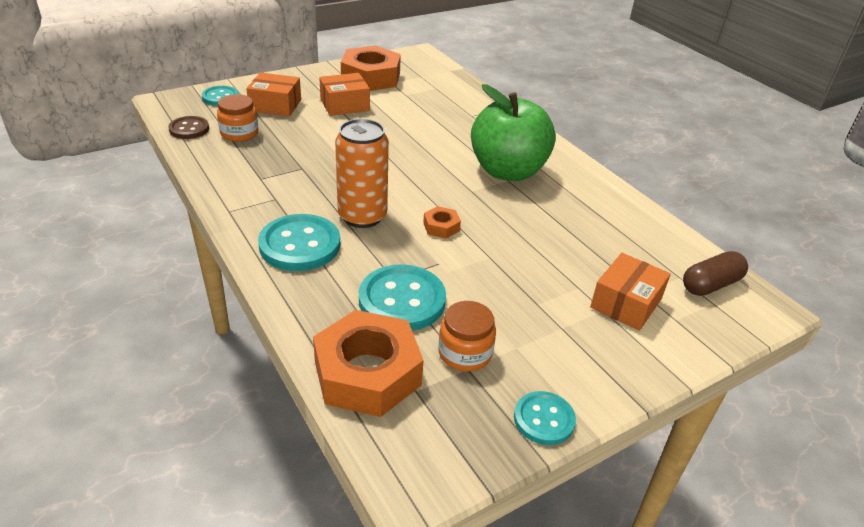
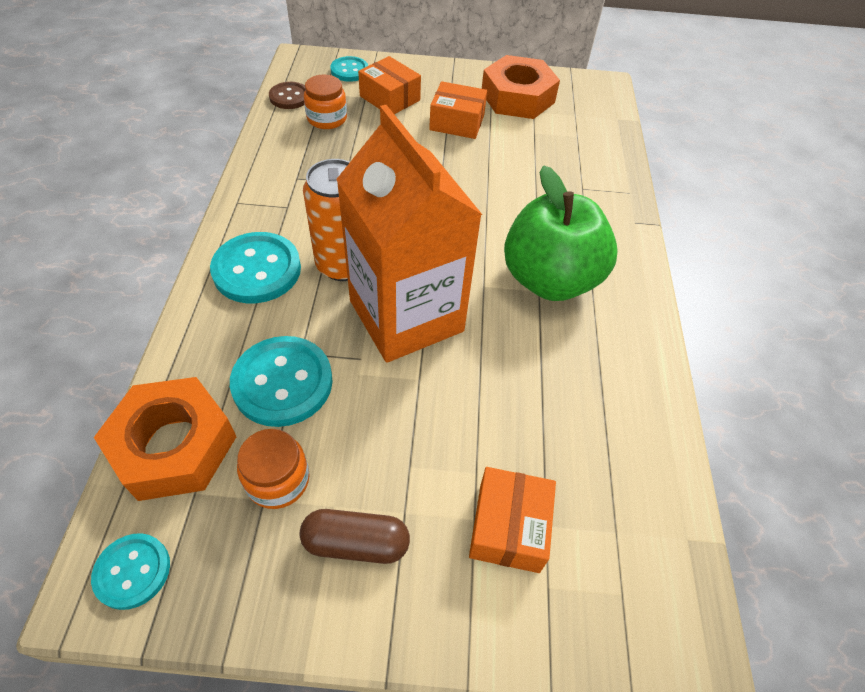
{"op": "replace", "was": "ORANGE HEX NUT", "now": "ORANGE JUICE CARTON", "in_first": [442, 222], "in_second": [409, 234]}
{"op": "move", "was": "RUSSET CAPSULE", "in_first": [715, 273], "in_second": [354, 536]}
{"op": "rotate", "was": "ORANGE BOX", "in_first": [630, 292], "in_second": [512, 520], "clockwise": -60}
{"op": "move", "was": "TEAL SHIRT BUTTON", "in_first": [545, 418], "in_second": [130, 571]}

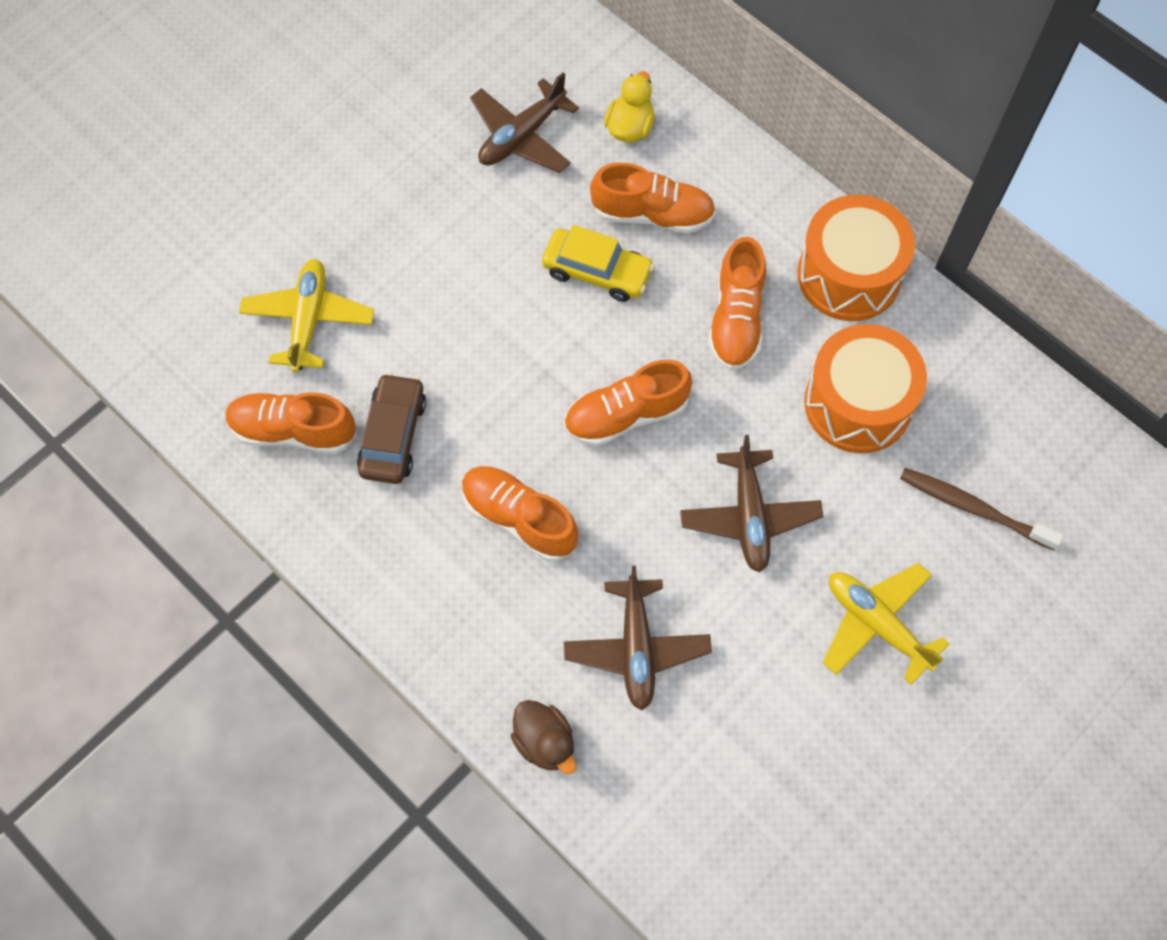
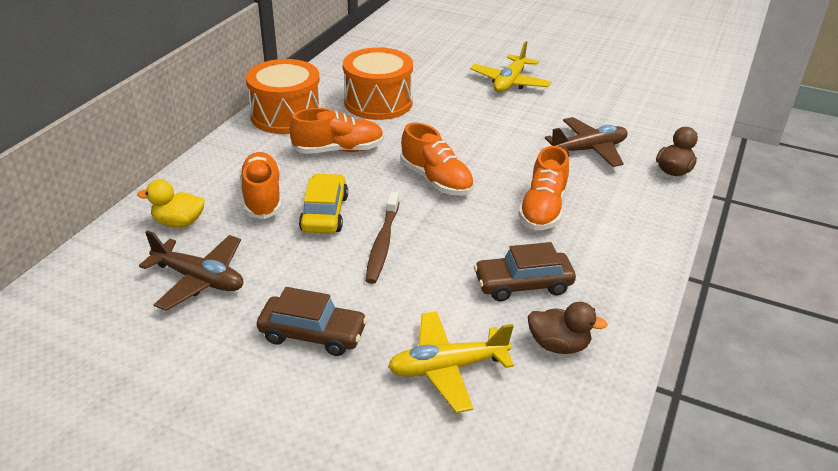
{"op": "replace", "was": "ORANGE SNEAKER", "now": "RUSSET DUCK", "in_first": [291, 423], "in_second": [568, 328]}
{"op": "delete", "was": "RUSSET TOY PLANE", "in_first": [751, 504]}
{"op": "move", "was": "RUSSET TOOTHBRUSH", "in_first": [981, 509], "in_second": [382, 238]}
{"op": "insert", "now": "RUSSET TOY CAR", "in_second": [312, 321]}

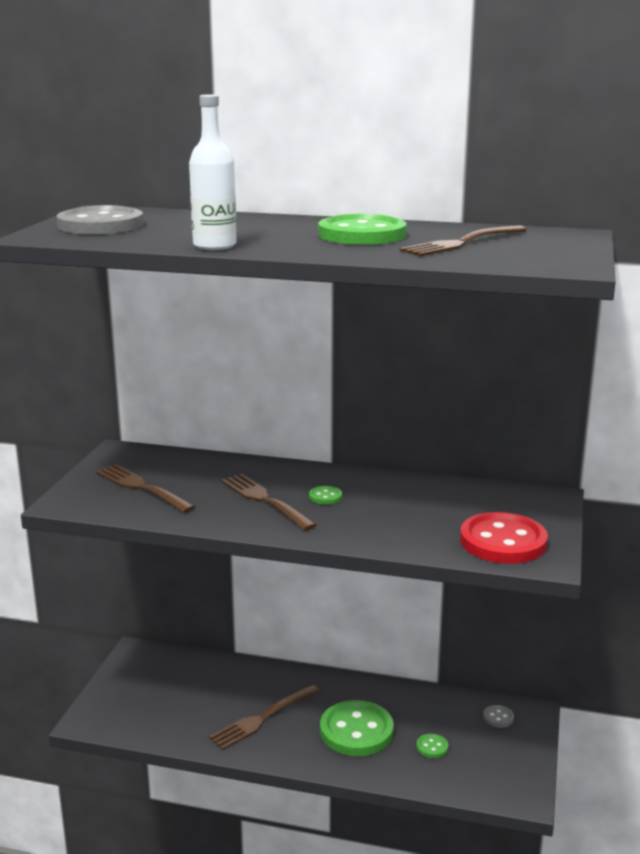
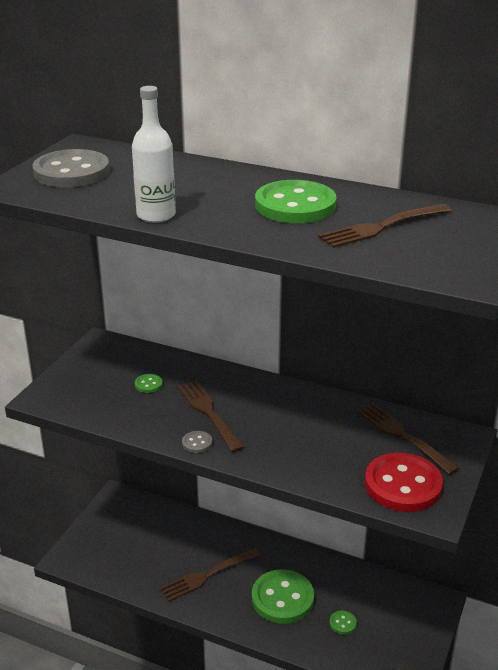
{"op": "move", "was": "RUSSET TABLE FORK", "in_first": [145, 488], "in_second": [408, 439]}
{"op": "move", "was": "GREEN SHIRT BUTTON", "in_first": [325, 495], "in_second": [149, 383]}
{"op": "move", "was": "GREY SHIRT BUTTON", "in_first": [498, 716], "in_second": [197, 442]}

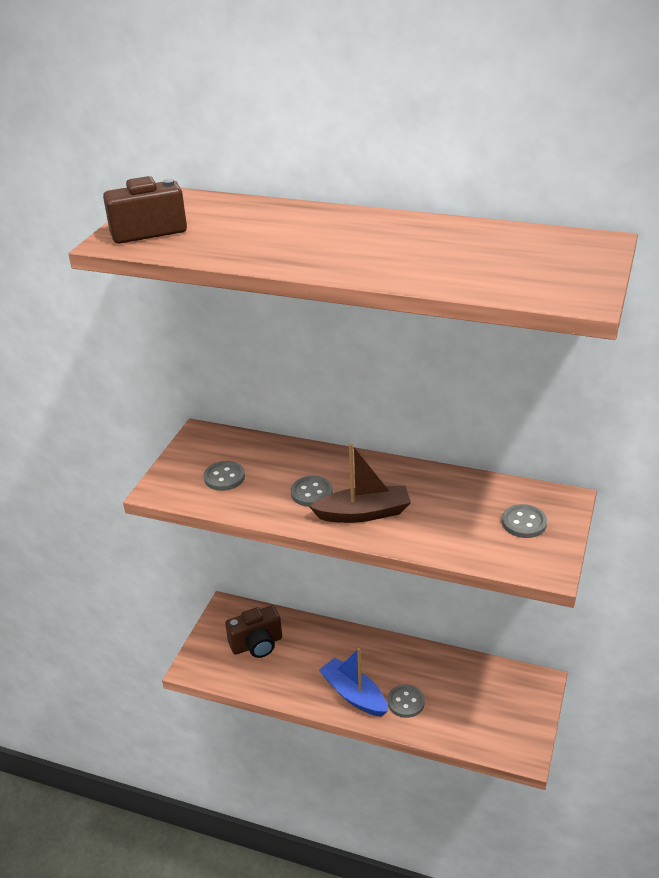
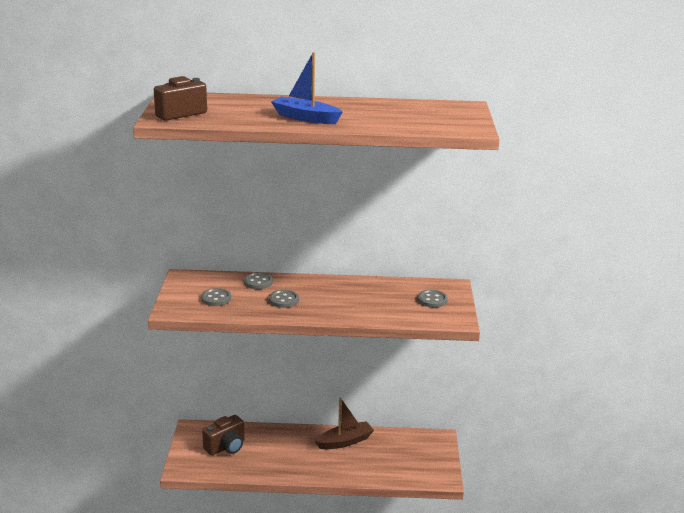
{"op": "move", "was": "RUSSET BOAT", "in_first": [360, 483], "in_second": [344, 423]}
{"op": "move", "was": "COBALT BOAT", "in_first": [353, 682], "in_second": [307, 88]}
{"op": "move", "was": "GREY SHIRT BUTTON", "in_first": [406, 701], "in_second": [258, 280]}

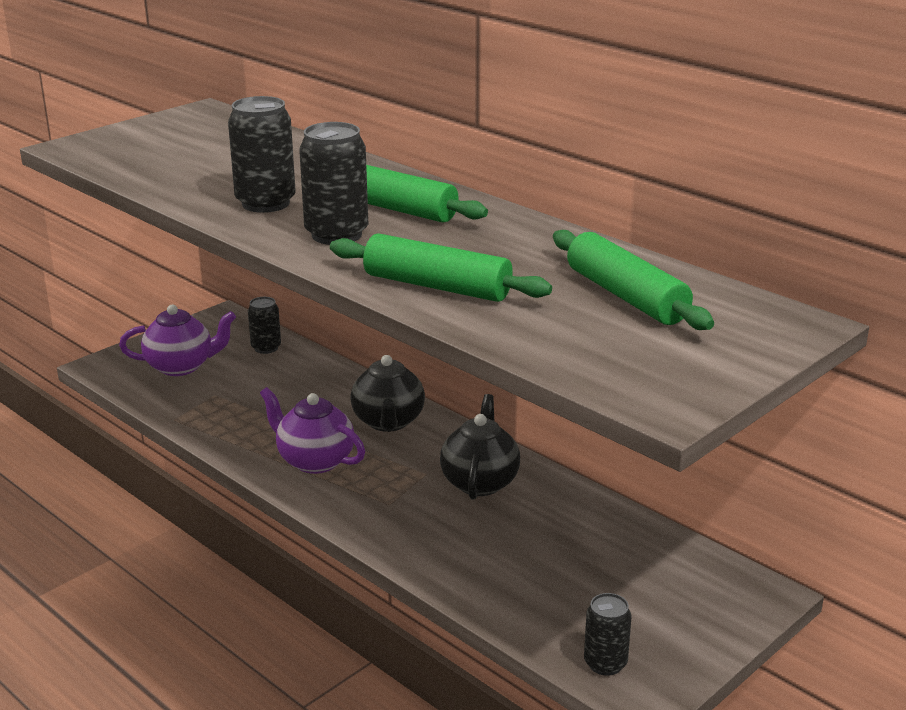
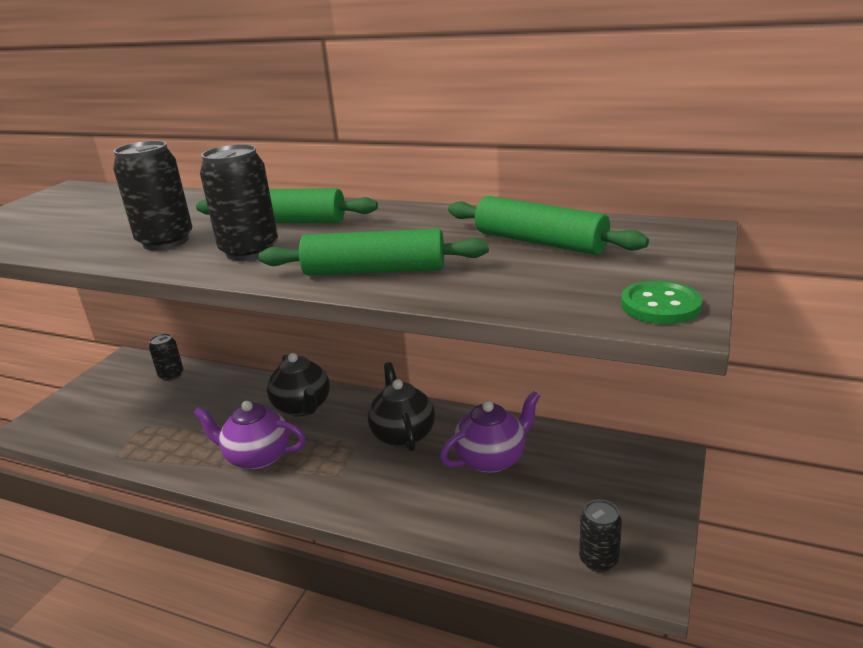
{"op": "move", "was": "PURPLE CHINA TEAPOT", "in_first": [177, 340], "in_second": [490, 432]}
{"op": "insert", "now": "GREEN SHIRT BUTTON", "in_second": [661, 302]}

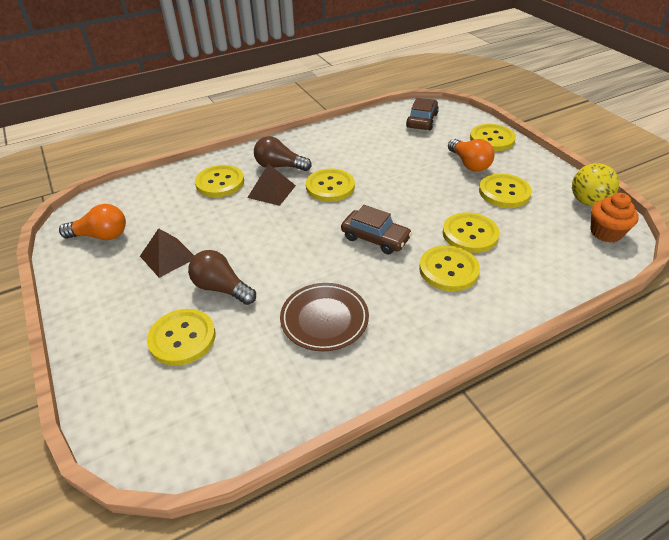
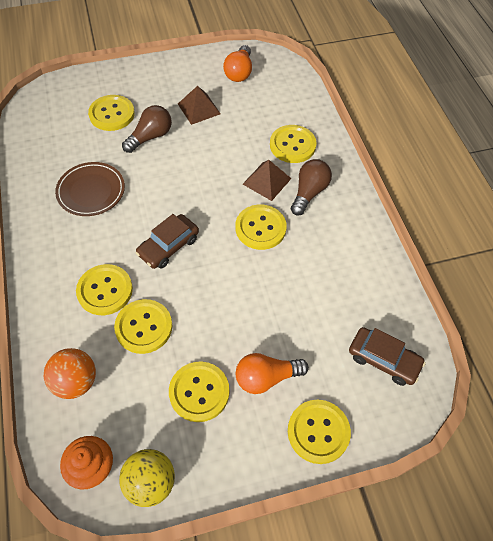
{"op": "insert", "now": "ORANGE BALL", "in_second": [70, 373]}

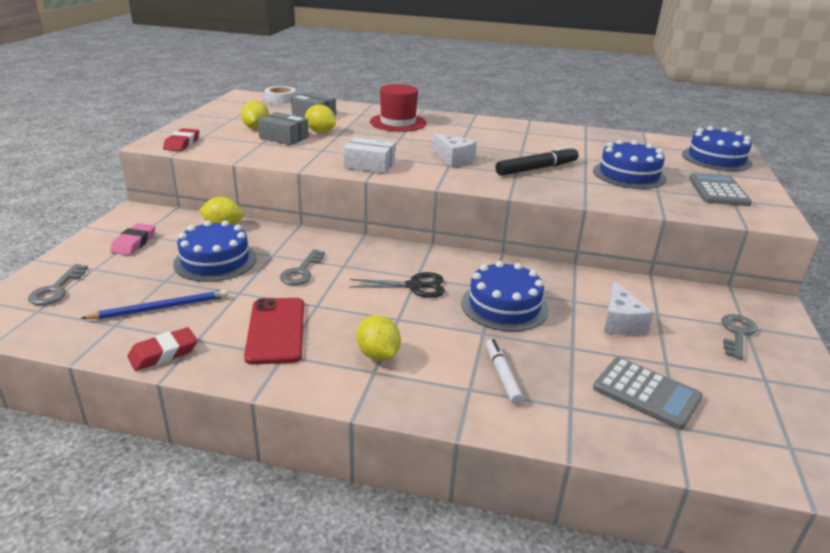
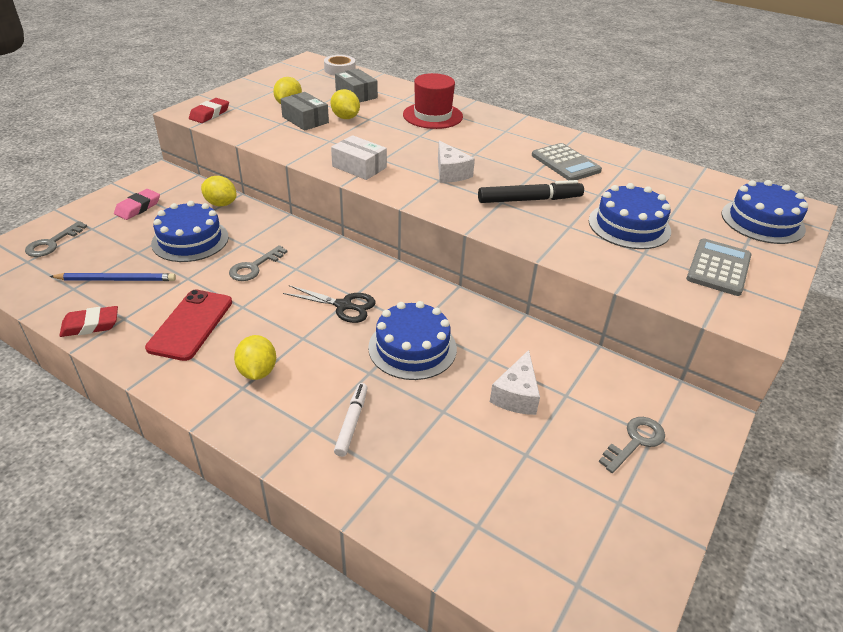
{"op": "move", "was": "GREY CALCULATOR", "in_first": [648, 393], "in_second": [567, 161]}

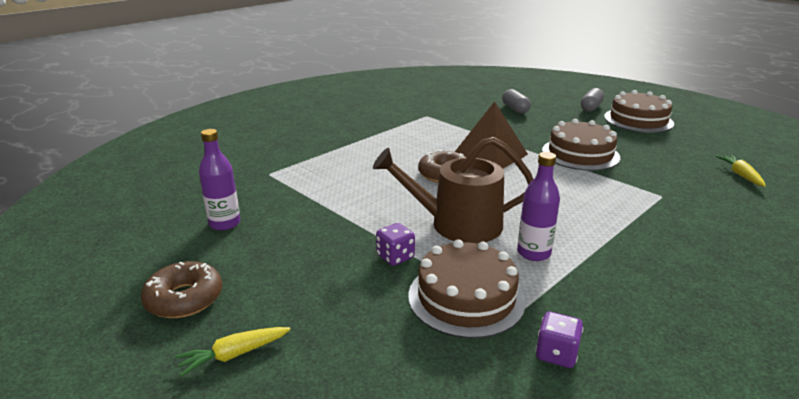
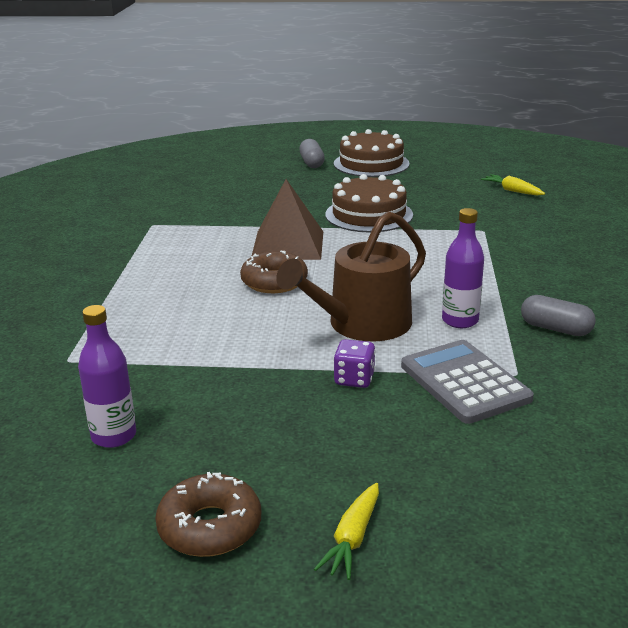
{"op": "move", "was": "GREY CAPSULE", "in_first": [516, 101], "in_second": [558, 315]}
{"op": "replace", "was": "RUSSET CAKE", "now": "GREY CALCULATOR", "in_first": [467, 288], "in_second": [467, 382]}
{"op": "delete", "was": "PURPLE GAME DIE", "in_first": [559, 340]}

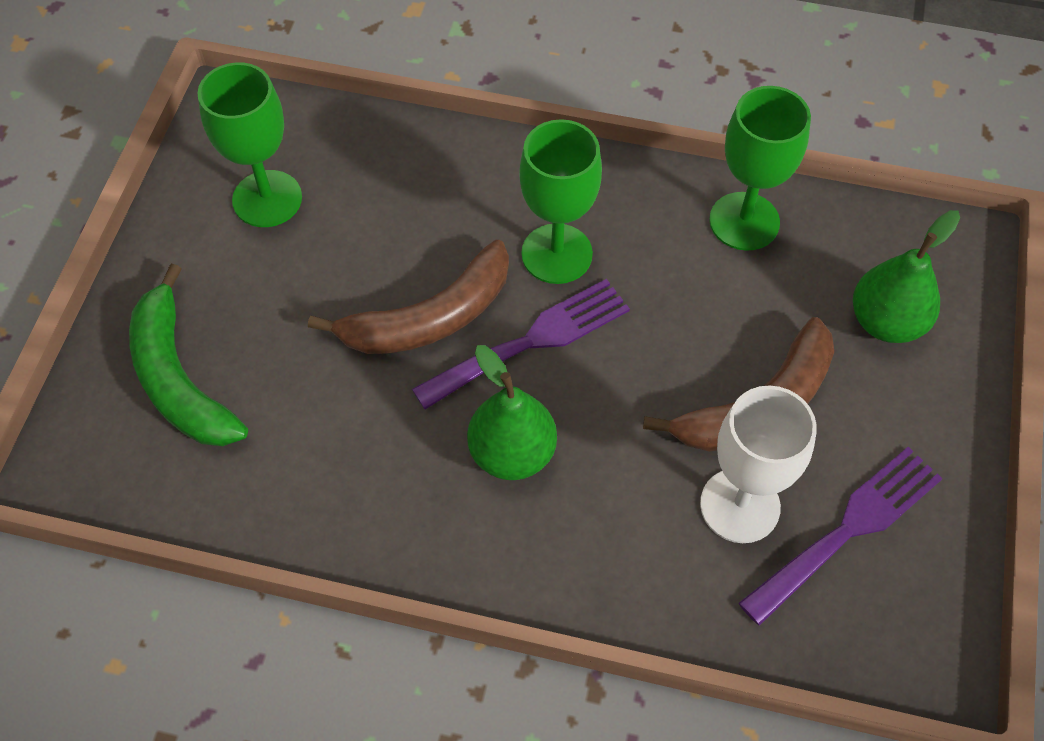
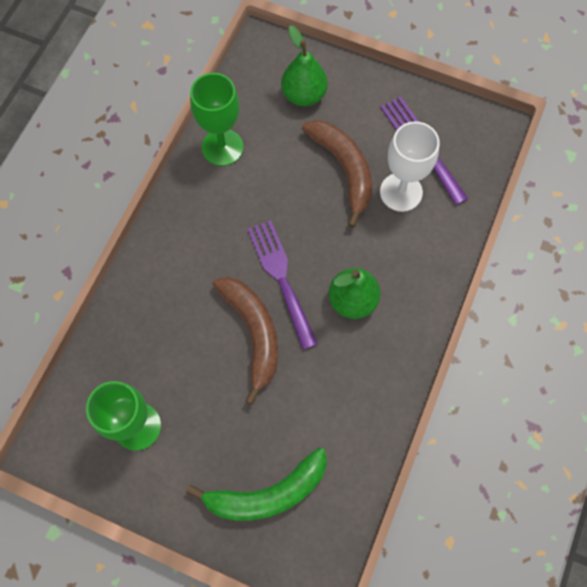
{"op": "delete", "was": "GREEN WINE GLASS", "in_first": [560, 201]}

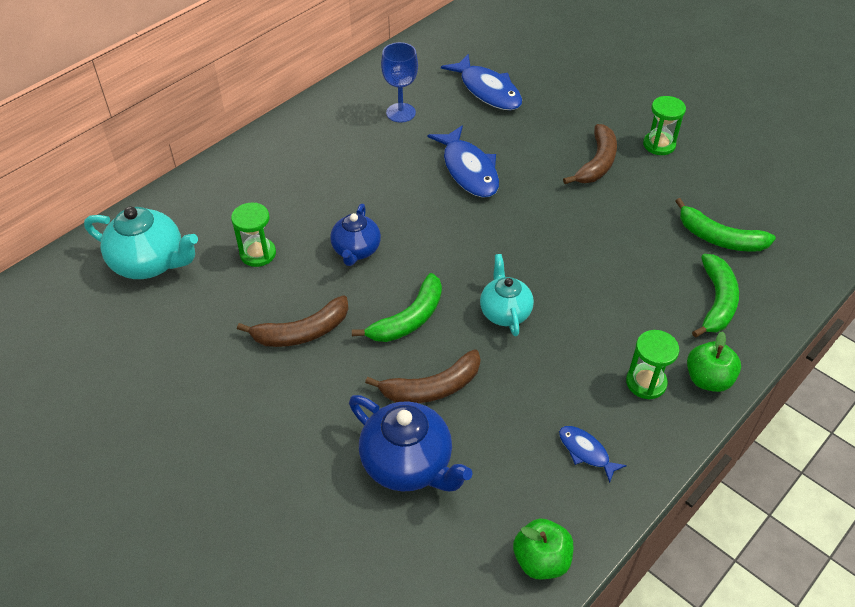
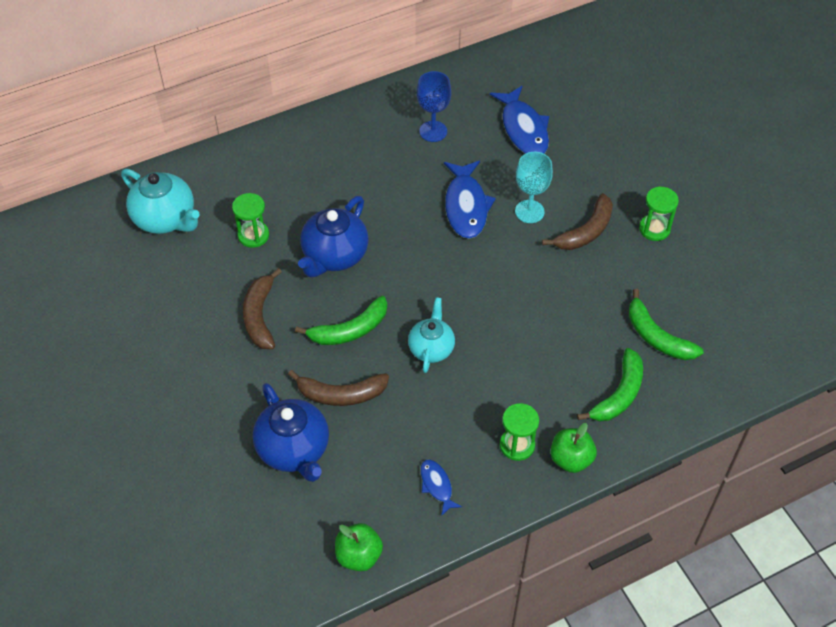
{"op": "resize", "was": "COBALT CHINA TEAPOT", "in_first": [355, 235], "in_second": [333, 237], "ratio": 1.52}
{"op": "rotate", "was": "RUSSET TOY BANANA", "in_first": [292, 321], "in_second": [262, 308], "clockwise": 90}
{"op": "insert", "now": "TEAL WINE GLASS", "in_second": [534, 187]}

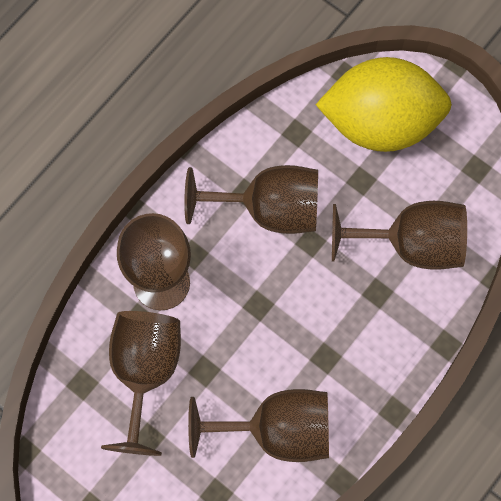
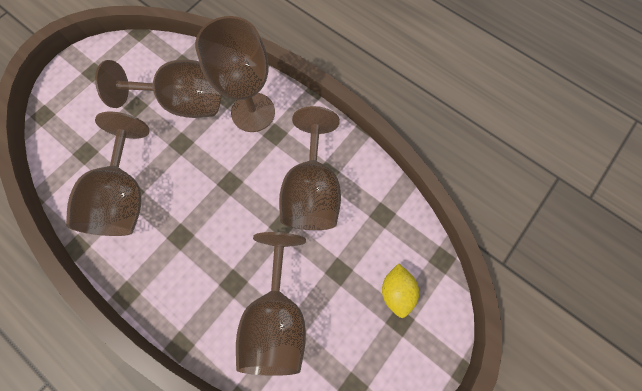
{"op": "resize", "was": "BRIGHT YELLOW CITRUS FRUIT", "in_first": [384, 104], "in_second": [400, 290], "ratio": 0.41}

